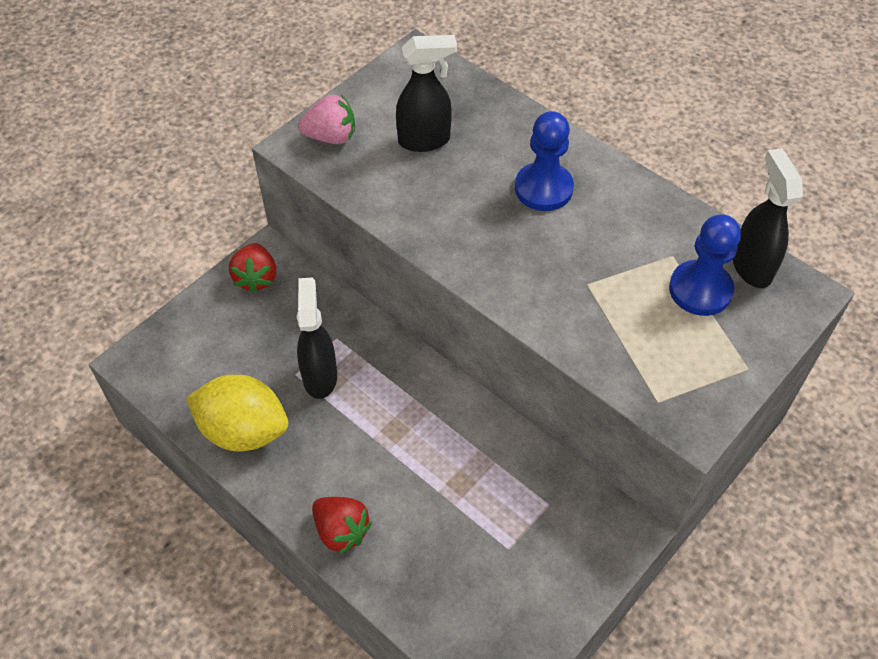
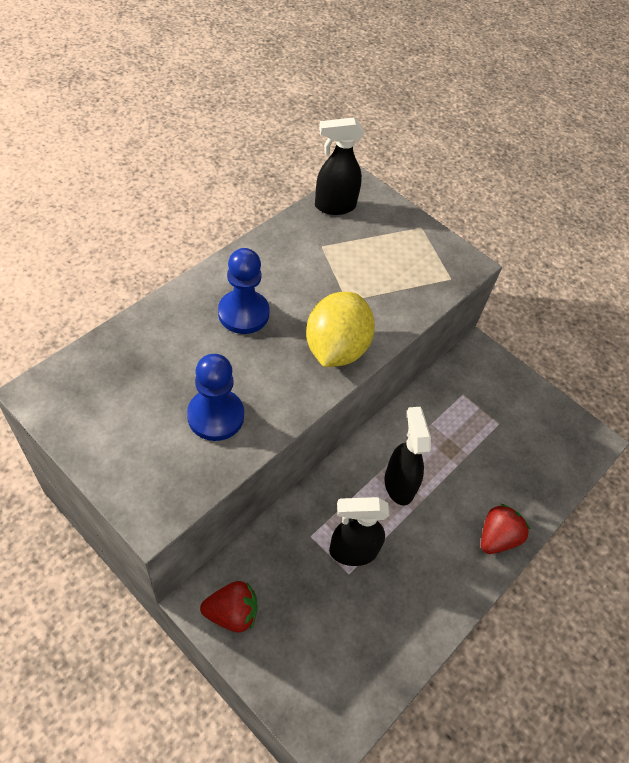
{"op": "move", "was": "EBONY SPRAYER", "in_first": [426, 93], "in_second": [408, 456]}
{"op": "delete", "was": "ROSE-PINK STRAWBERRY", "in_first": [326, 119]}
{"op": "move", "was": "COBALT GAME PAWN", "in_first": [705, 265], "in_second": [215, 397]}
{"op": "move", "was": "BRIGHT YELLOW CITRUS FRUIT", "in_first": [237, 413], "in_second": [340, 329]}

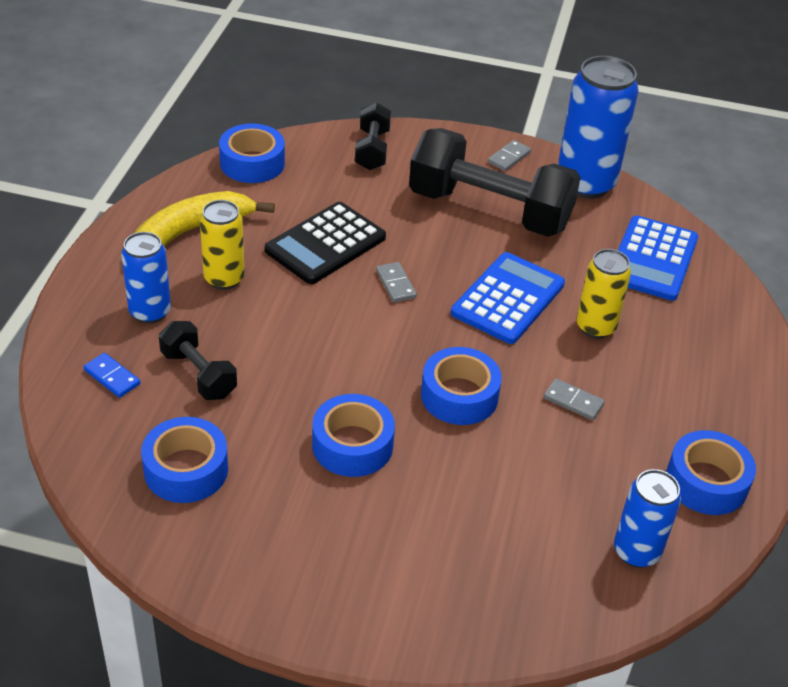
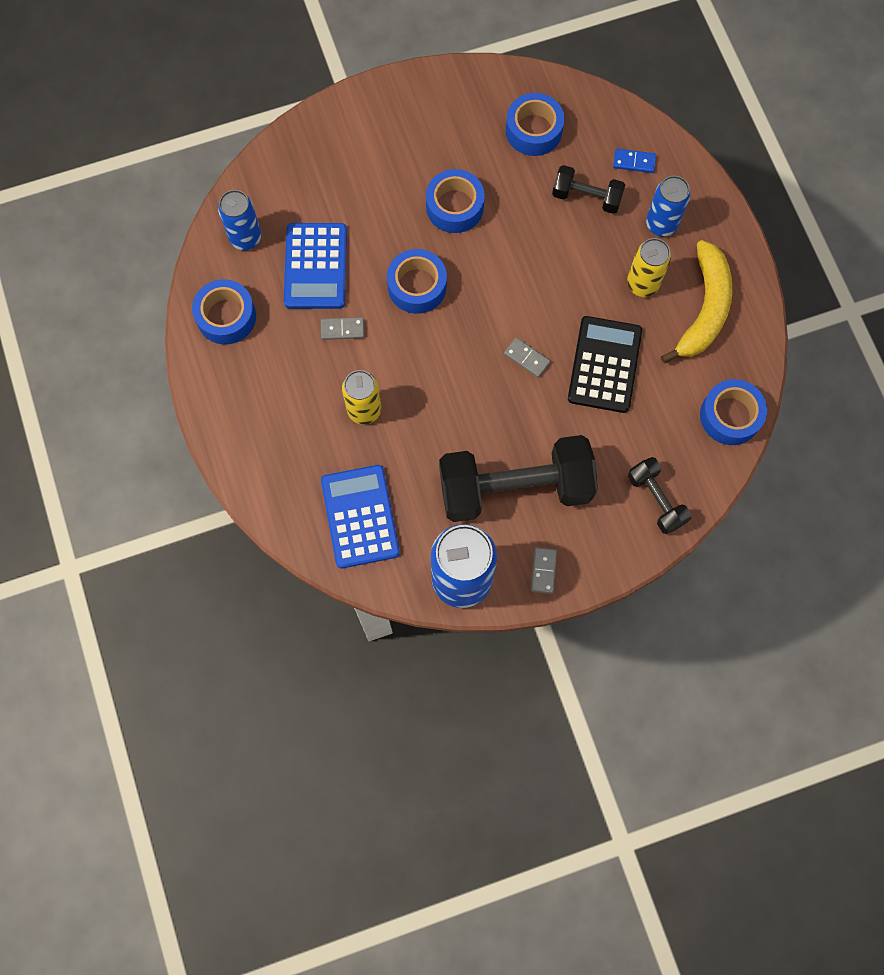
{"op": "move", "was": "COBALT CALCULATOR", "in_first": [508, 298], "in_second": [315, 266]}

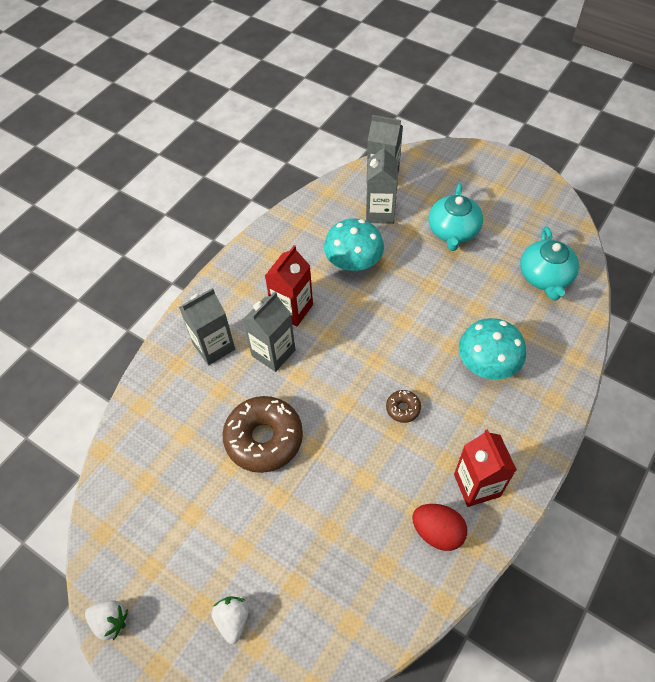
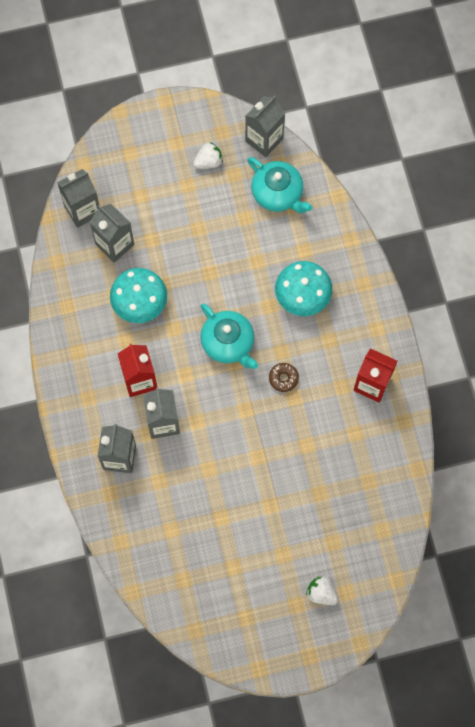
{"op": "move", "was": "TEAL CHINA TEAPOT", "in_first": [456, 217], "in_second": [229, 336]}
{"op": "delete", "was": "RUSSET DOUGHNUT", "in_first": [262, 434]}
{"op": "delete", "was": "RED TOY EGG", "in_first": [439, 527]}
{"op": "move", "was": "PURE WHITE STRAWBERRY", "in_first": [106, 620], "in_second": [208, 155]}
{"op": "insert", "now": "GREY JUICE CARTON", "in_second": [265, 126]}

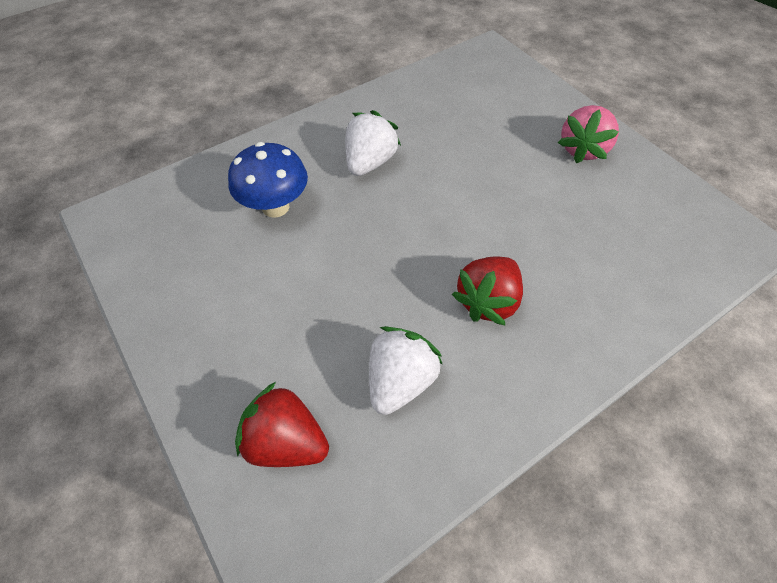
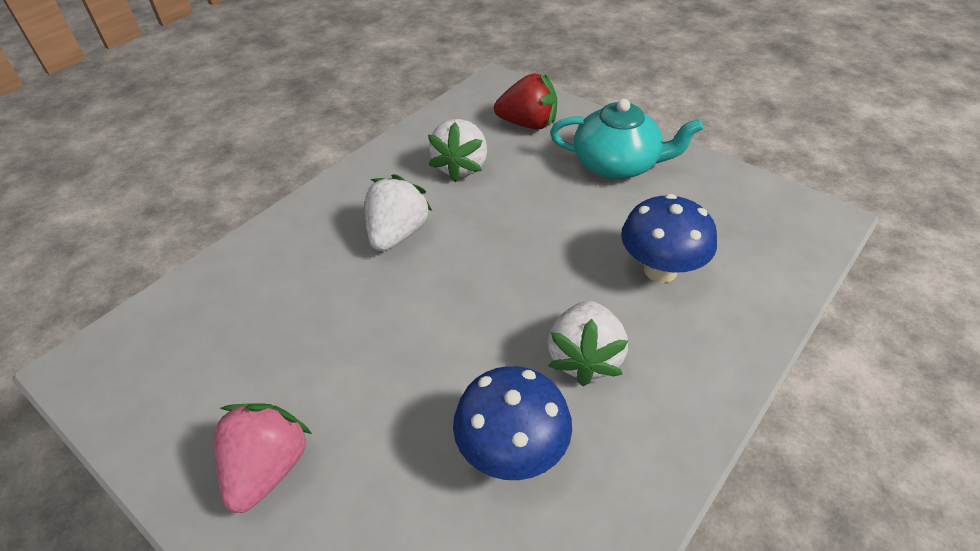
{"op": "recolor", "was": "RED STRAWBERRY", "now": "PURE WHITE STRAWBERRY", "in_first": [487, 290], "in_second": [398, 212]}
{"op": "insert", "now": "TEAL CHINA TEAPOT", "in_second": [626, 139]}
{"op": "insert", "now": "COBALT MUSHROOM", "in_second": [512, 423]}

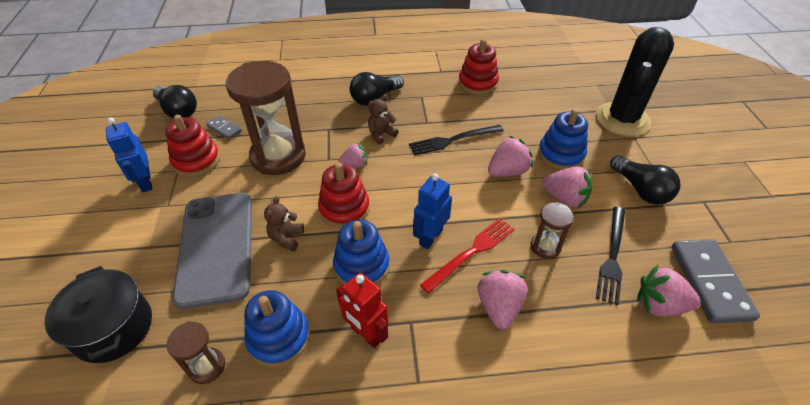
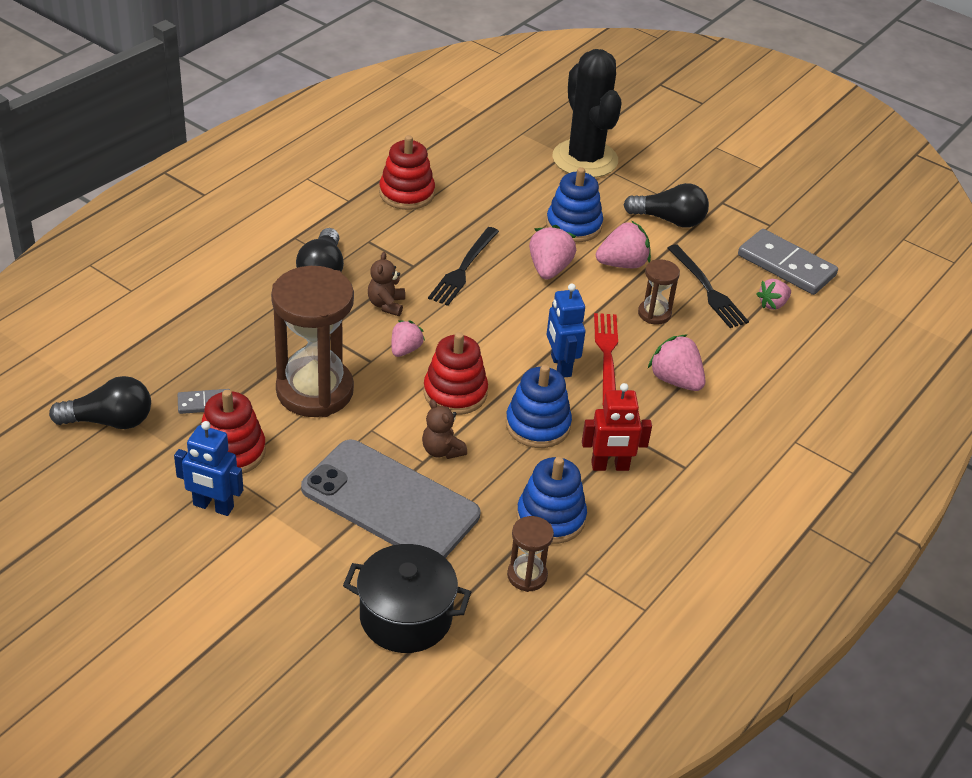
{"op": "resize", "was": "ROSE-PINK STRAWBERRY", "in_first": [669, 291], "in_second": [774, 294], "ratio": 0.65}

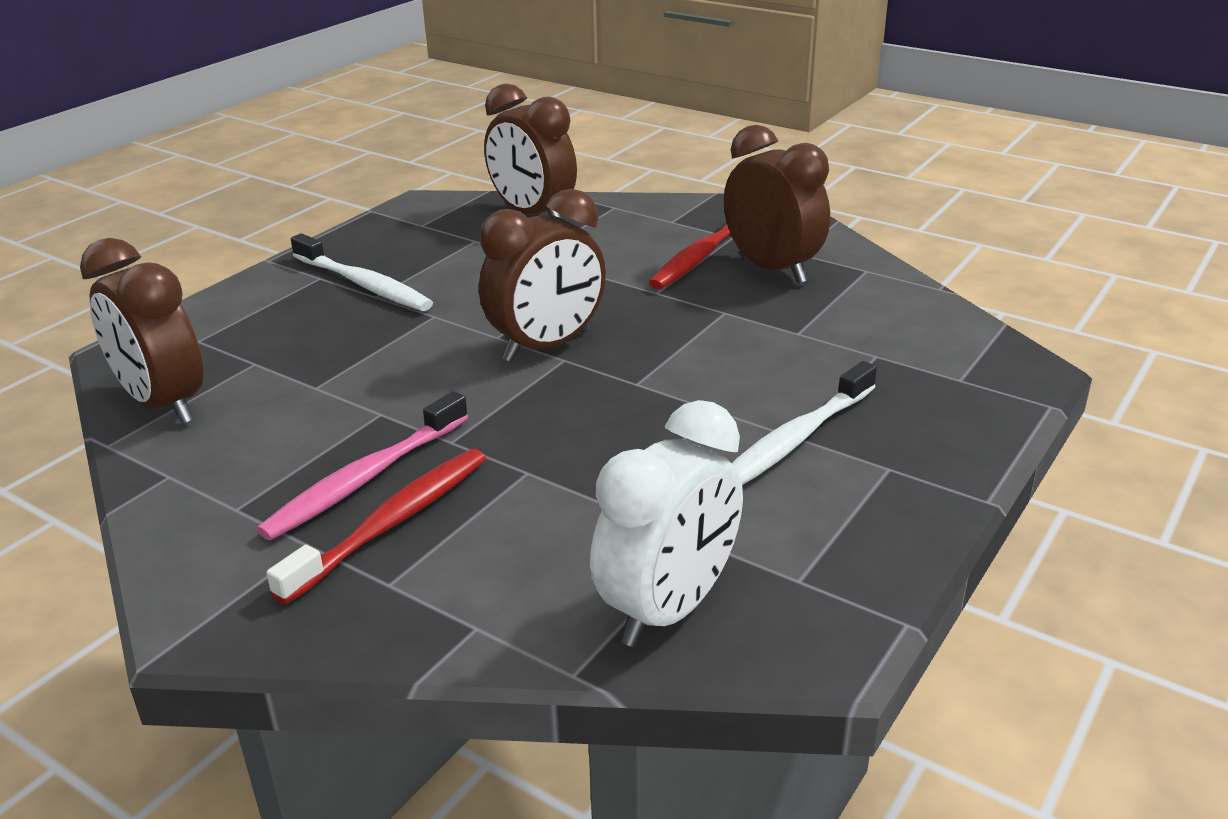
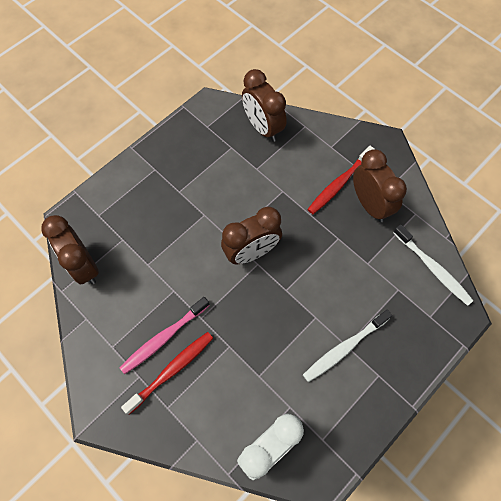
{"op": "move", "was": "PURE WHITE TOOTHBRUSH", "in_first": [362, 272], "in_second": [433, 265]}

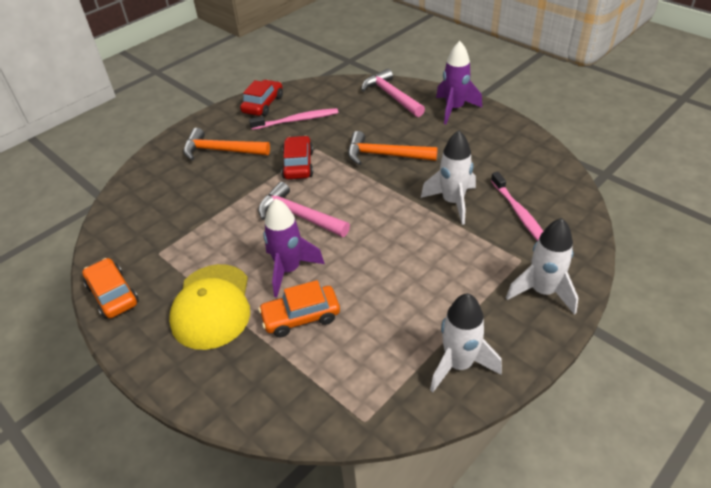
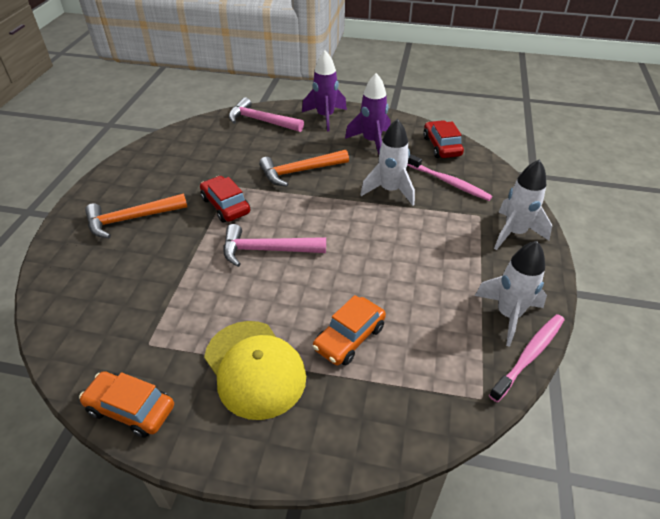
{"op": "move", "was": "RED TOY CAR", "in_first": [261, 98], "in_second": [443, 139]}
{"op": "move", "was": "ROSE-PINK TOOTHBRUSH", "in_first": [293, 119], "in_second": [526, 358]}
{"op": "move", "was": "PURPLE SPACESHIP", "in_first": [294, 247], "in_second": [368, 113]}

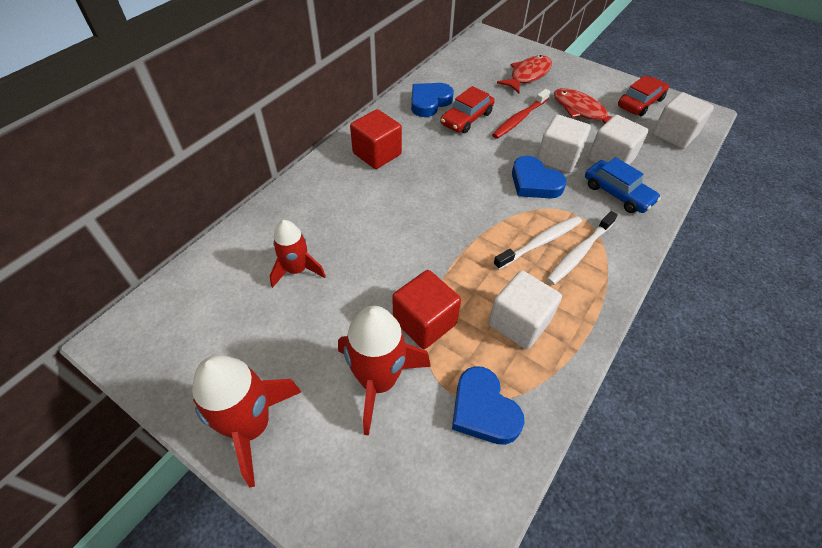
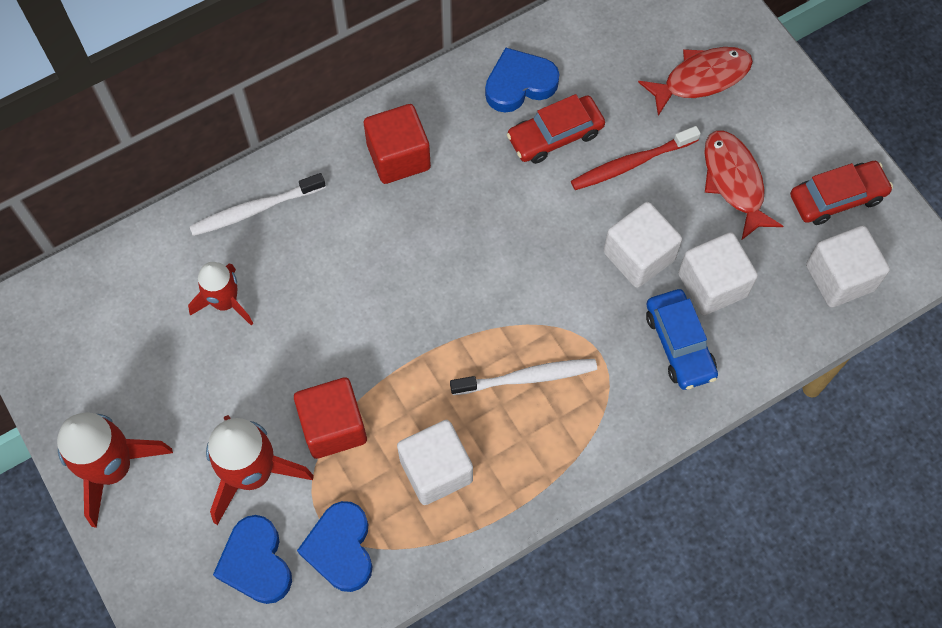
{"op": "move", "was": "COBALT HEART SHAPE", "in_first": [539, 177], "in_second": [252, 559]}
{"op": "move", "was": "PURE WHITE TOOTHBRUSH", "in_first": [582, 248], "in_second": [257, 204]}

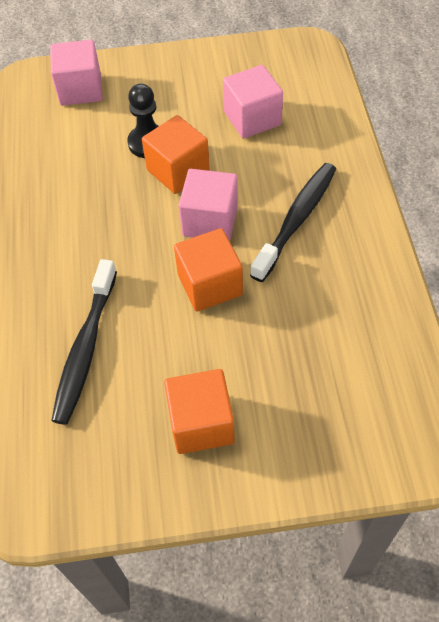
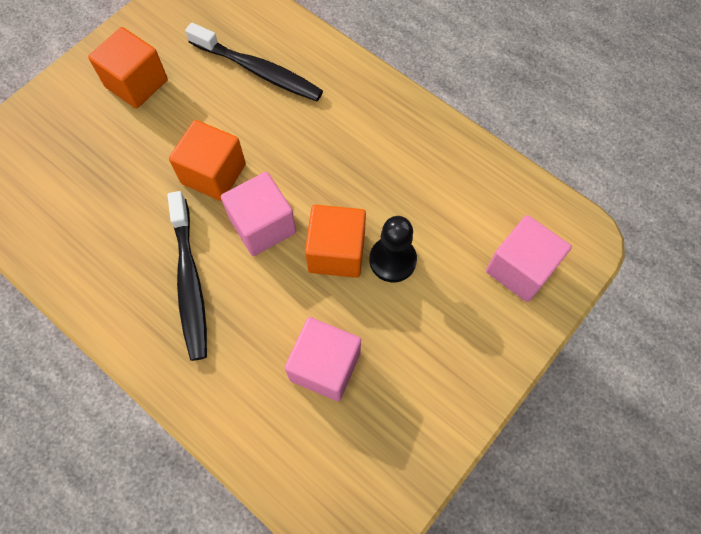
{"op": "rotate", "was": "EBONY TOOTHBRUSH", "in_first": [84, 342], "in_second": [254, 61], "clockwise": 150}

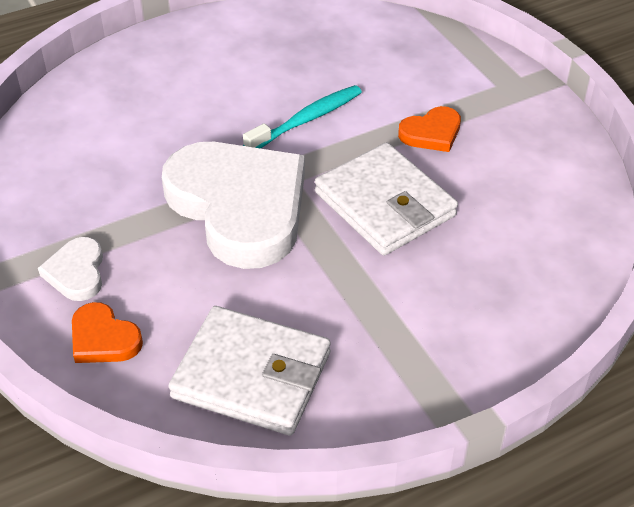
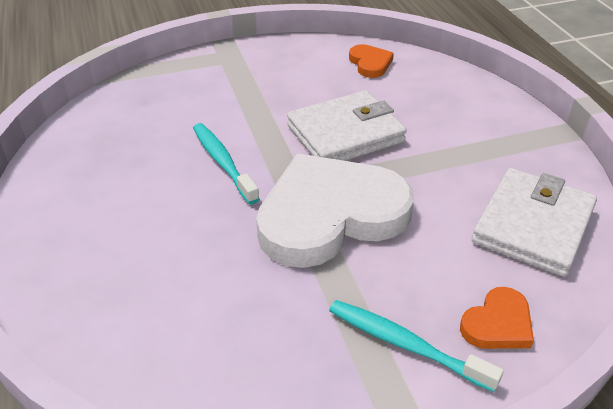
{"op": "move", "was": "ORANGE HEART SHAPE", "in_first": [429, 129], "in_second": [371, 61]}
{"op": "replace", "was": "PURE WHITE HEART SHAPE", "now": "TEAL TOOTHBRUSH", "in_first": [70, 269], "in_second": [416, 346]}

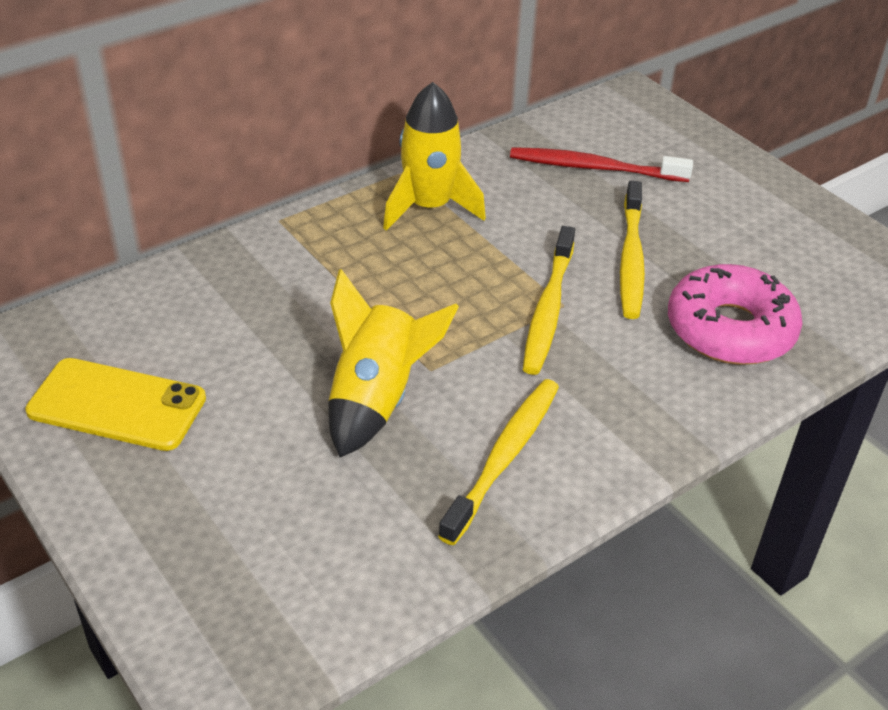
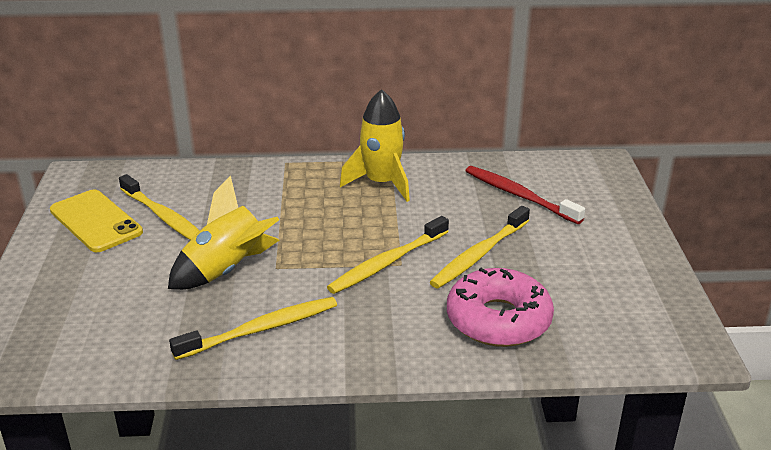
{"op": "insert", "now": "BRIGHT YELLOW TOOTHBRUSH", "in_second": [159, 207]}

